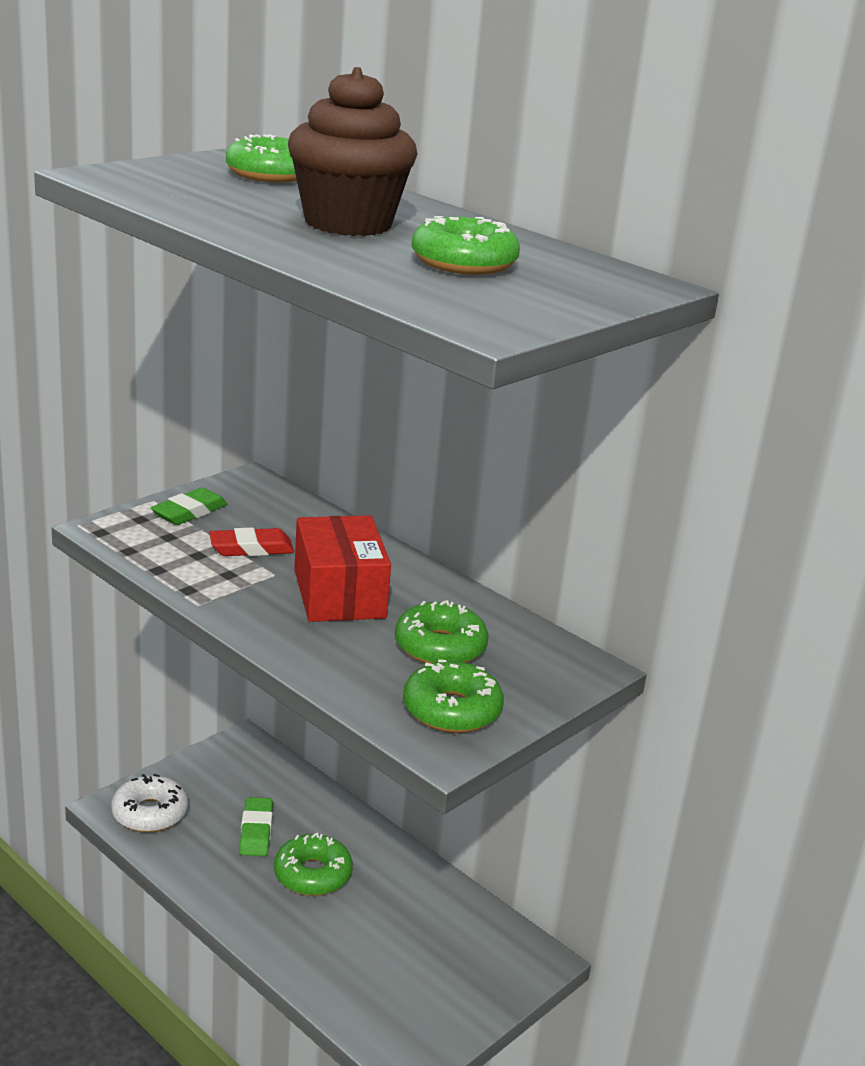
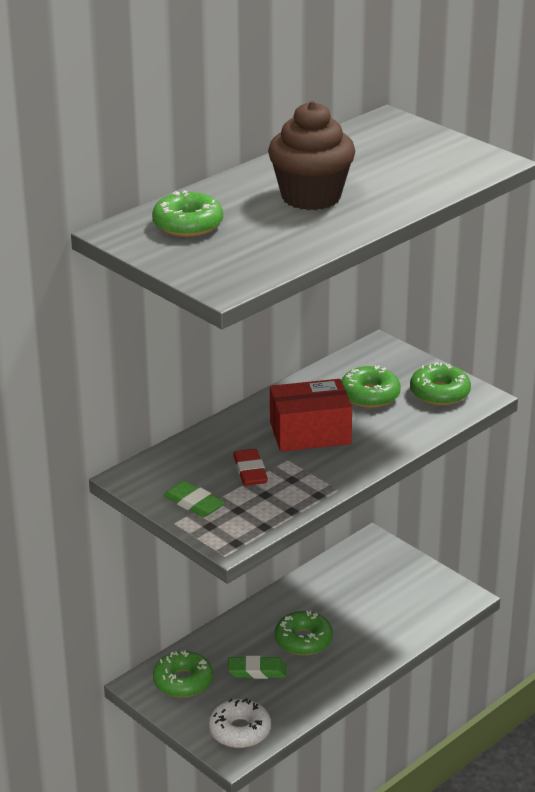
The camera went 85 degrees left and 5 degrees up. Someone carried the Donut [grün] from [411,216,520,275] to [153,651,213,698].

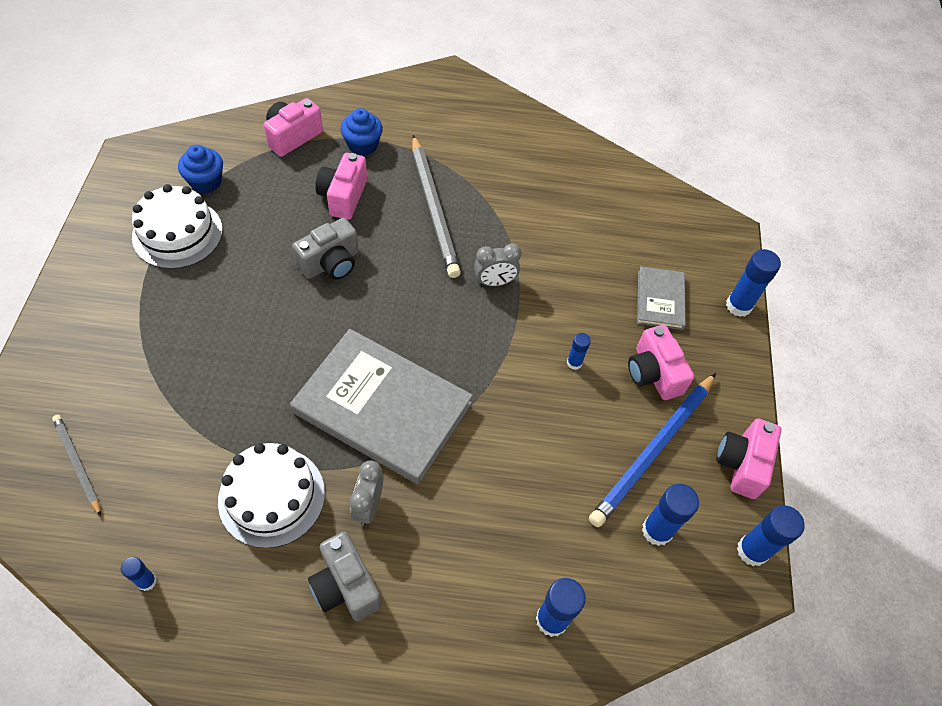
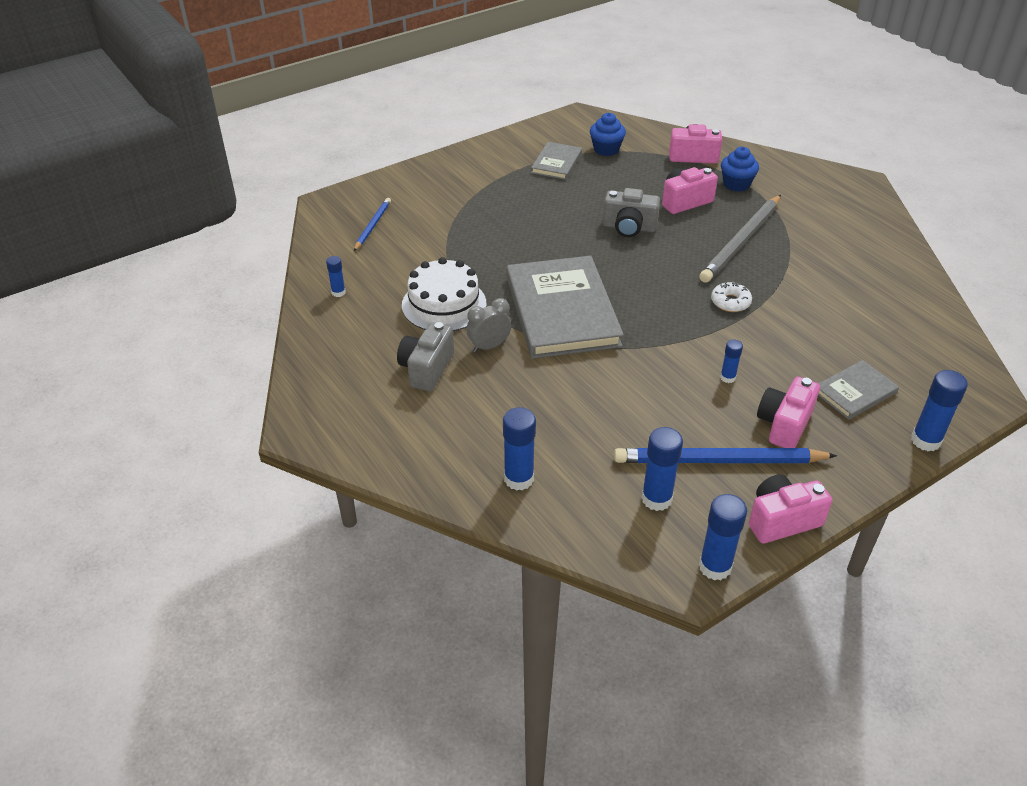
The camera went 55 degrees right and 15 degrees down. Someone repainted the Bleistift [grau] at [52,415,101,516], which became the Bleistift [blau] at [354,198,391,251]. Someone swapped the Kuchen [weiß] at [132,184,223,269] for the Buch [grau] at [531,142,582,180]. Someone swapped the Wecker [grau] at [474,244,522,286] for the Donut [weiß] at [711,281,752,312].

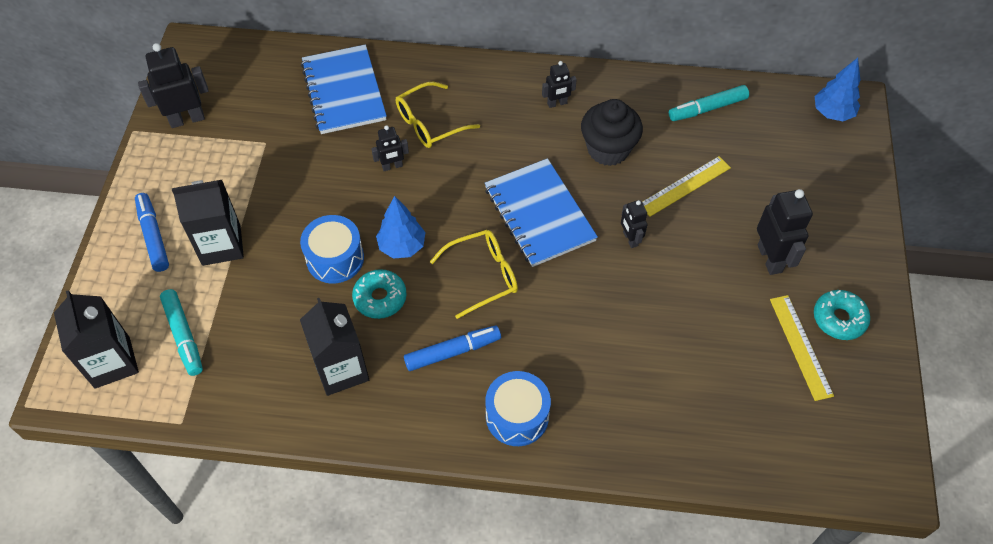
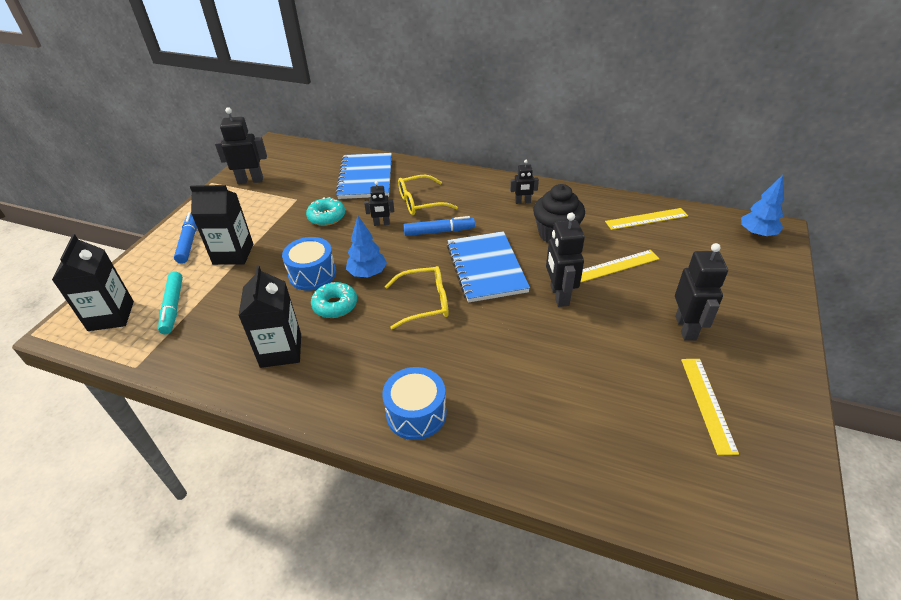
The camera went 15 degrees right and 15 degrees down. Someone carried the Donut [türkis] from [814,290,870,340] to [306,197,345,226]. Someone carried the Filzstift [blau] from [404,326,501,371] to [403,216,475,236]. Someone scaled the Roboter [schwarz] at [621,200,647,248] by 1.74. Someone swapped the Filzstift [türkis] at [669,85,749,121] for the Lineal [gelb] at [605,208,688,230].

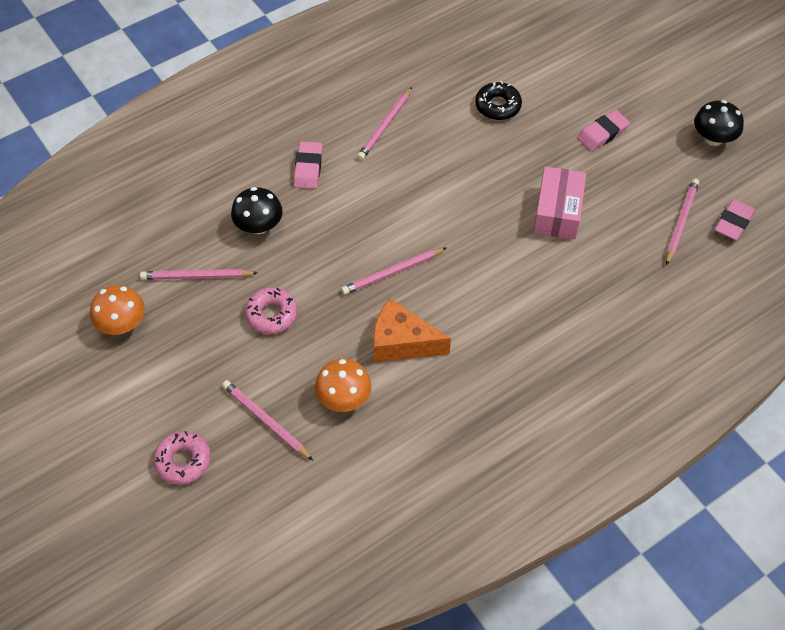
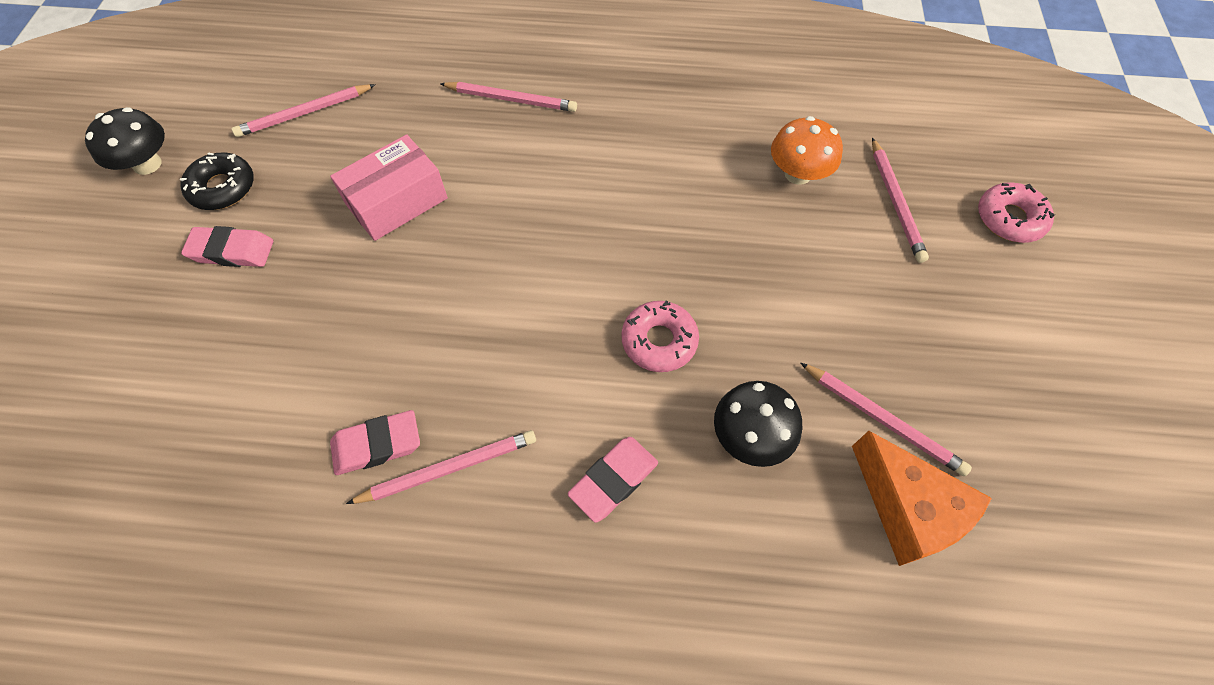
The camera went 140 degrees left and 5 degrees up. Someone carried the Donut [schwarz] from [475,81,522,120] to [180,152,254,210]. Someone carried the Radiergummi [rosa] from [714,199,755,240] to [330,410,420,475]. Someone carried the Bleistift [rosa] from [341,247,447,295] to [440,82,577,112]. Someone carried the Donut [rosa] from [245,287,298,334] to [621,300,699,372]. Someone carried the Käse [orange] from [373,298,451,362] to [852,431,992,566]. Someone took away the Pilz [orange] at [90,285,145,335].

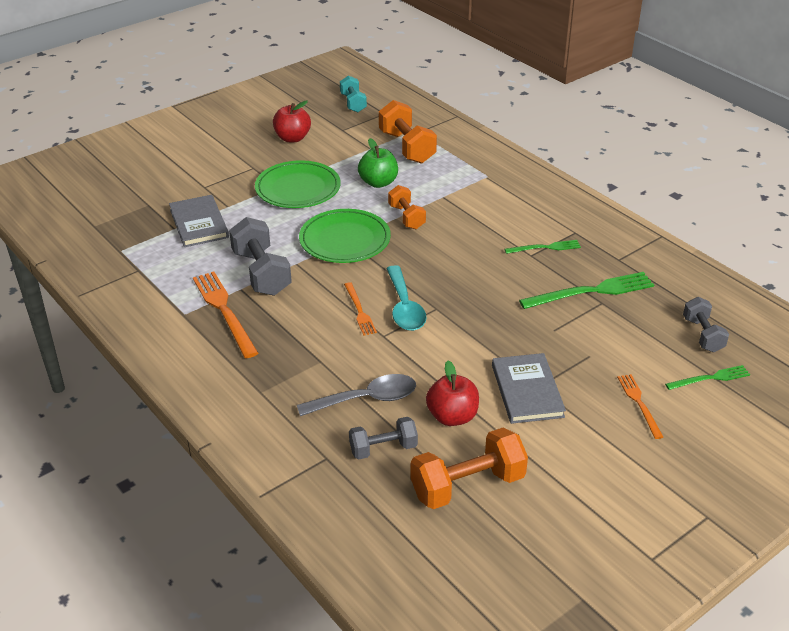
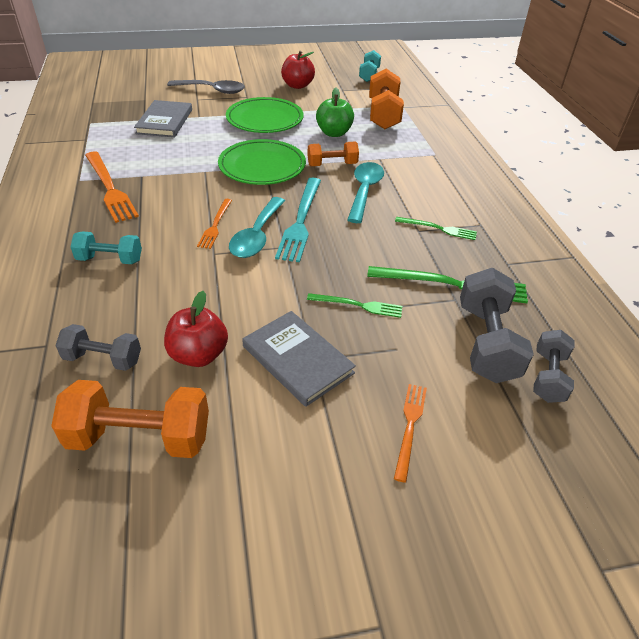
The camera went 25 degrees right and 5 degrees up. Someone put down the Hantel [türkis] at [71,231,142,264]. Someone rotated the Gabel [orange] at [193,272,258,358] by 150 degrees clockwise. Someone carried the Löffel [grau] from [297,374,416,416] to [167,80,245,94]. Someone rotated the Buch [grau] at [492,353,566,424] by 60 degrees counterclockwise. Someone put down the Gabel [türkis] at [275,177,321,262]. Someone carried the Gabel [grün] from [665,365,750,390] to [307,293,402,318]. Someone rotated the Hantel [orange] at [388,185,426,229] by 75 degrees clockwise. Someone put down the Löffel [türkis] at [347,162,384,223]. Someone carried the Hantel [grau] from [229,217,292,296] to [460,268,534,383].

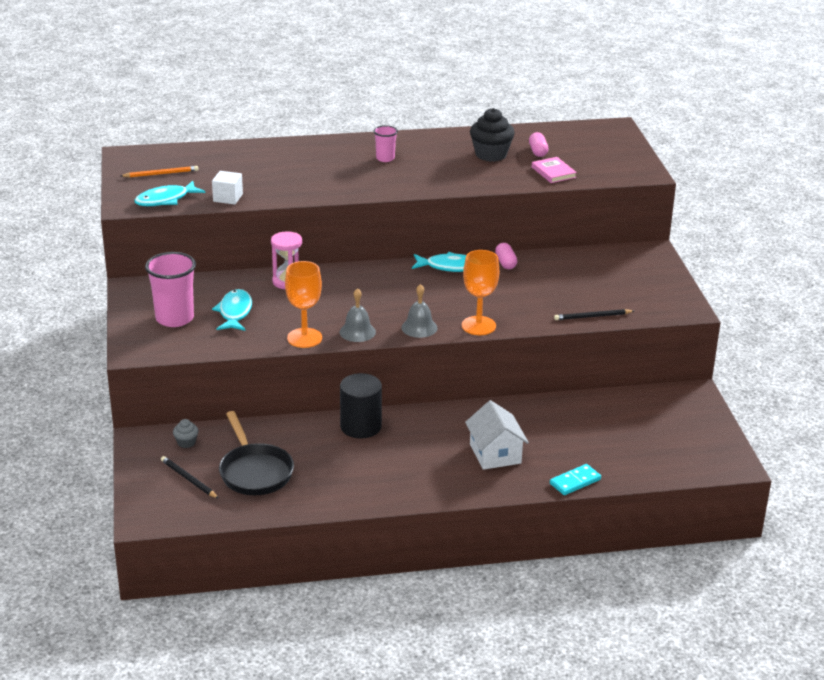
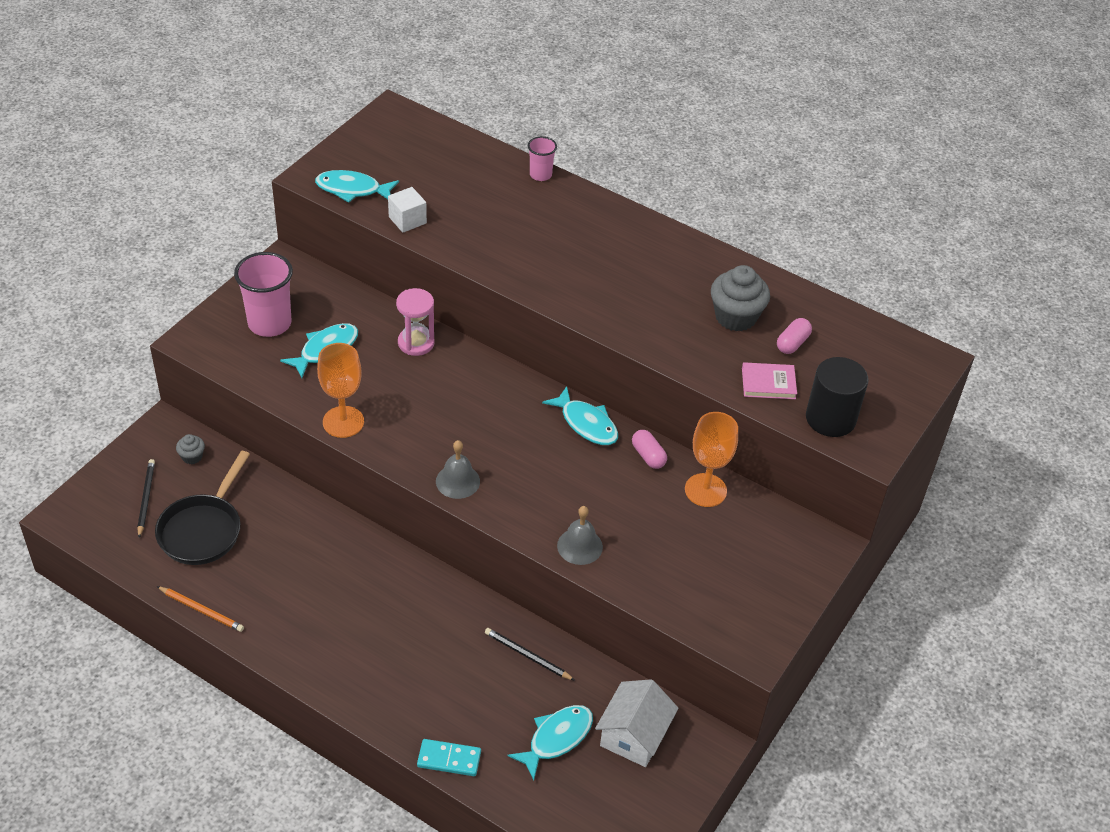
The camera went 40 degrees right and 15 degrees up. Someone carried the Bleistift [orange] from [121,166,198,178] to [157,586,244,632]. Someone carried the Bleistift [schwarz] from [554,309,634,320] to [485,628,575,681]. Someone put down the Fisch [türkis] at [507,705,593,780]. Someone carried the Becher [rosa] from [374,125,398,162] to [528,136,557,181]. Someone carried the Glocke [grau] from [340,288,376,342] to [557,506,603,565]. Someone carried the Haus [weiß] from [465,400,529,470] to [595,679,679,767]. Someone rotated the Kapsel [rosa] at [495,243,517,269] by 60 degrees counterclockwise. Someone carried the Kelch [orange] from [462,250,499,335] to [685,412,738,507]. Someone repainted the Muffin [schwarz] at [470,108,515,162], which became the Muffin [grau] at [711,265,770,331]. Someone rotated the Buch [rosa] at [532,157,577,183] by 75 degrees clockwise. Someone carried the Vollzylinder [schwarz] from [340,373,382,438] to [806,357,869,437].

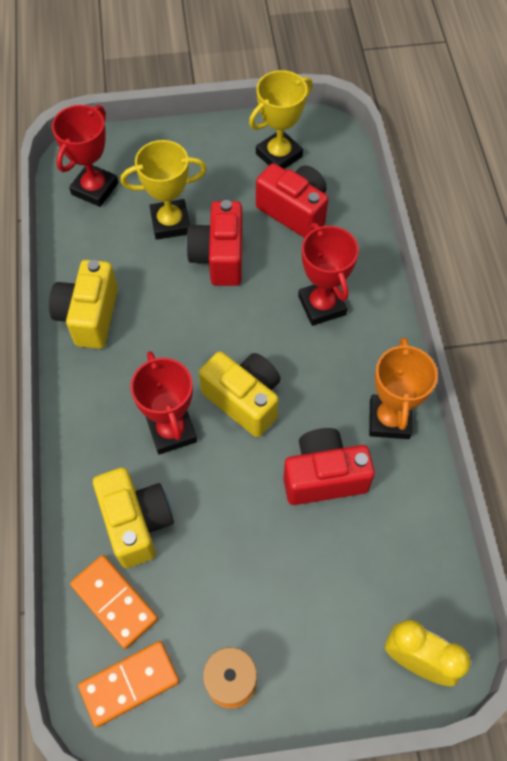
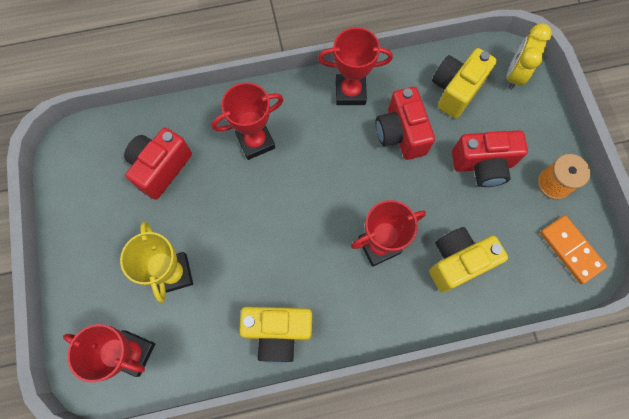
The camera went 95 degrees left and 10 degrees up. Someone repainted the Pokal [orange] at [369,337,438,439], which became the Pokal [rot] at [318,27,393,105]. Someone carried the Kamera [gelb] from [199,352,280,437] to [432,48,497,119]. Someone carried the Kamera [rot] from [186,200,243,286] to [452,130,528,187]. Someone took away the Dominostein [orange] at [70,555,158,649]. Someone took away the Pokal [gelb] at [249,70,313,169].

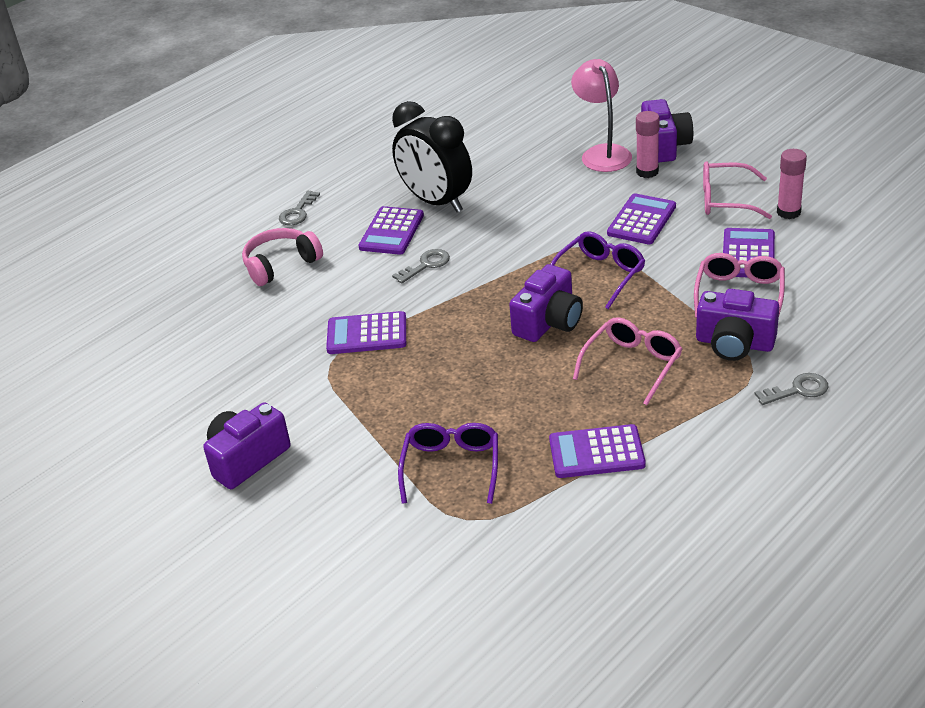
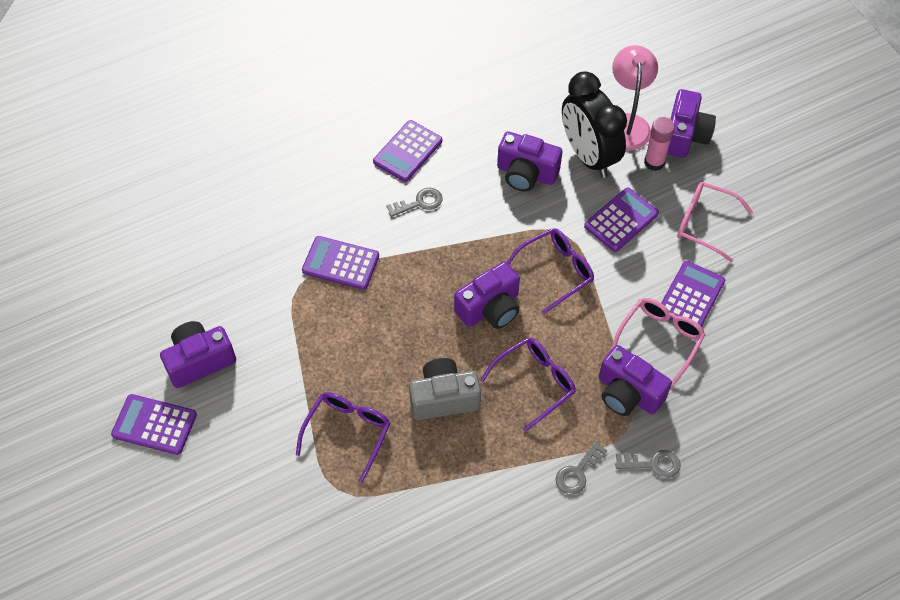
The camera went 15 degrees right and 20 degrees up. Someone carried the Taschenrechner [lila] from [549,424,646,478] to [111,394,197,455]. Someone put down the Kamera [grau] at [409,358,481,420]. Someone repainted the Brille [rosa] at [573,317,682,405], which became the Brille [lila] at [480,338,576,432]. Someone put down the Kamera [lila] at [497,132,562,192]. Someone carried the Schlüssel [grau] from [279,191,320,225] to [555,441,607,495]. Someone carried the Wecker [schwarz] from [392,101,472,212] to [562,71,627,178]. Someone took away the Kopfhörer [rosa] at [242,228,323,286]. Someone took away the Klebestift [rosa] at [777,149,807,219].

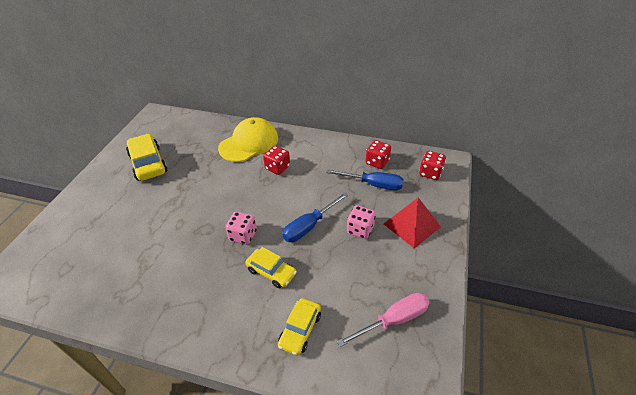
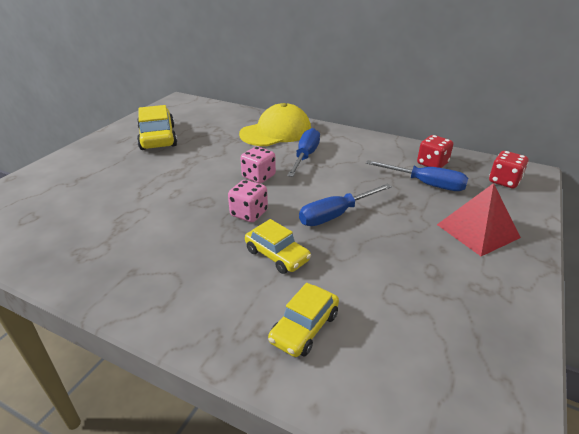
The camera went 10 degrees right and 10 degrees down. Someone carried the Spielwürfel [rosa] from [347,205,376,239] to [241,146,276,183]. Someone swapped the Spielwürfel [rot] at [263,146,290,175] for the Schraubenzieher [blau] at [287,128,320,177]. Someone took away the Schraubenzieher [rosa] at [337,293,430,347].

